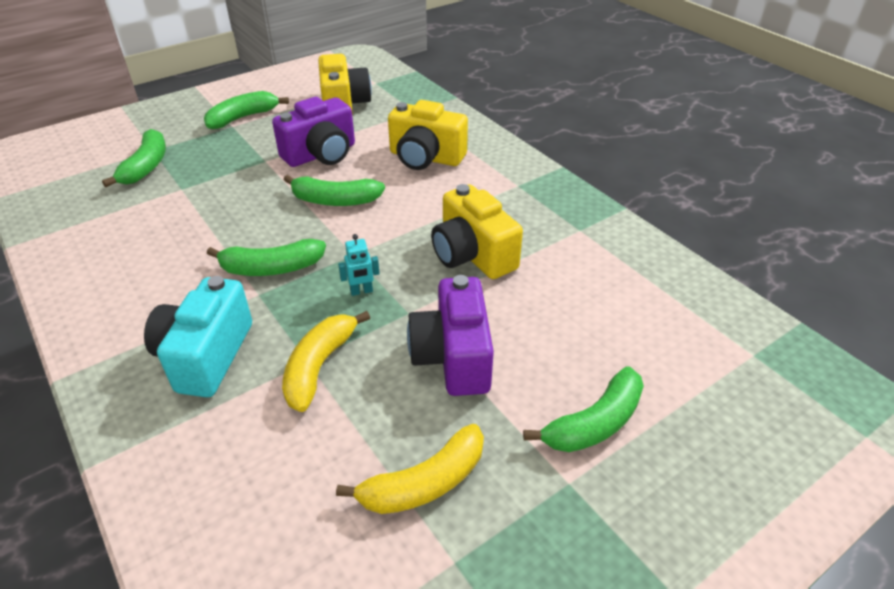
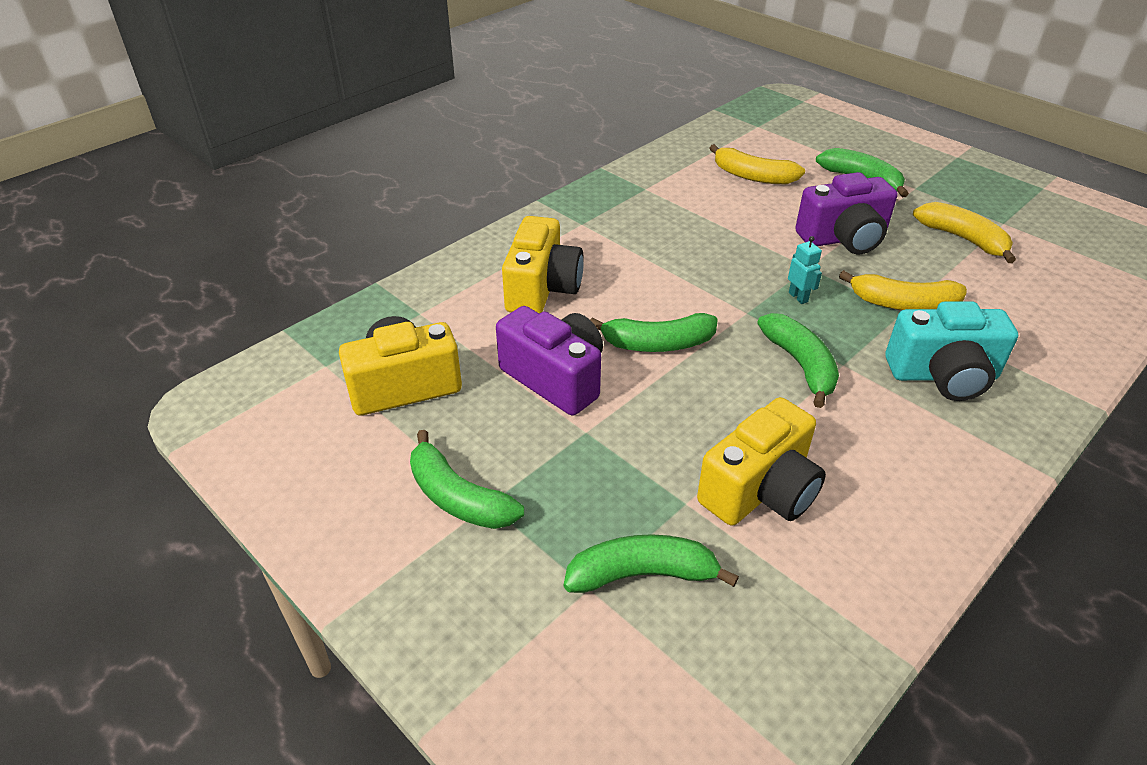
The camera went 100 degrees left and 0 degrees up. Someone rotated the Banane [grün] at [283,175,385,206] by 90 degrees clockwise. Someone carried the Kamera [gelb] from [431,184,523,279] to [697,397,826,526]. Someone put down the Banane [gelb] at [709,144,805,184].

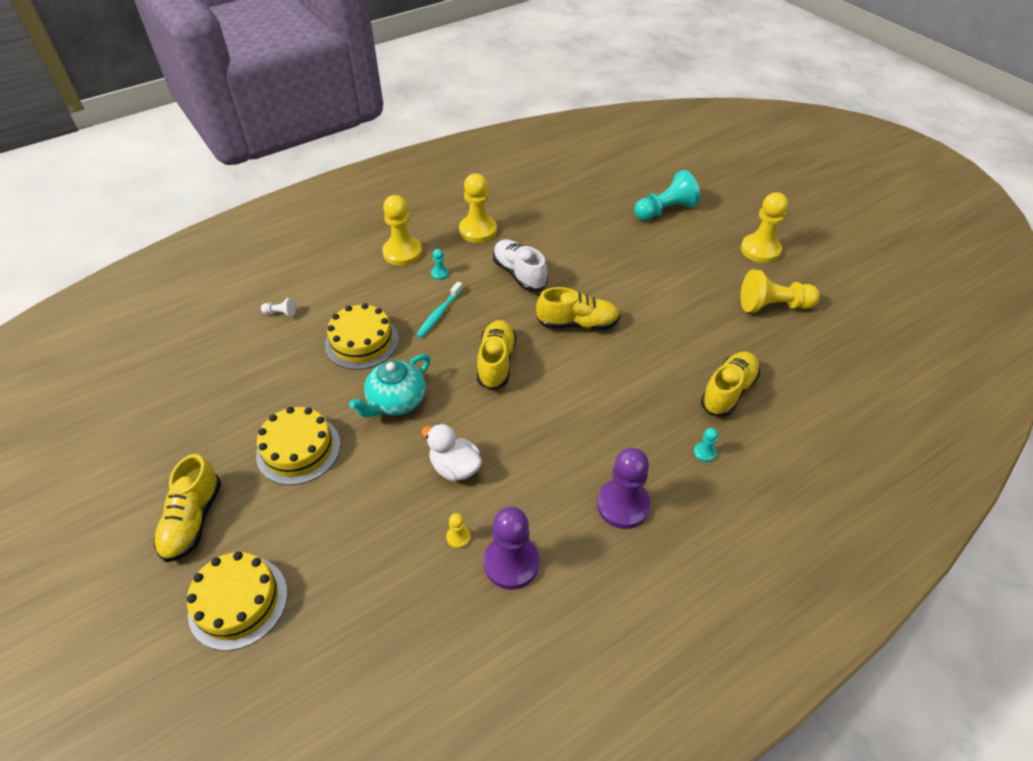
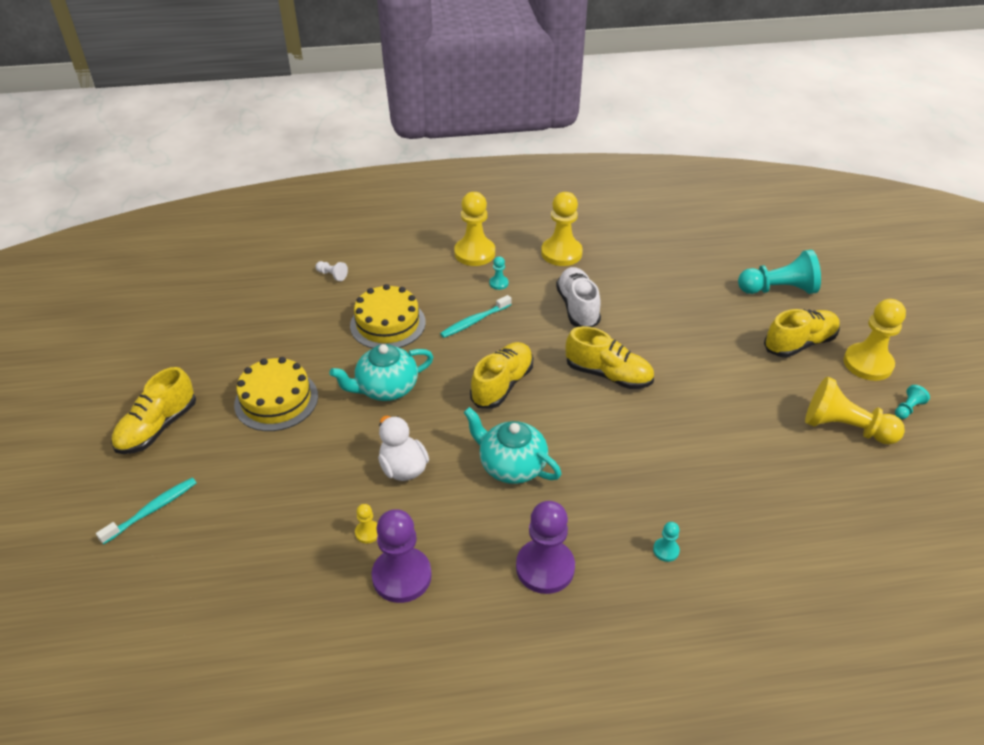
The camera went 25 degrees right and 5 degrees down. Someone swapped the Kuchen [gelb] at [187,552,287,651] for the Zahnbürste [türkis] at [96,478,196,544]. Someone put down the Teekanne [türkis] at [463,407,562,484]. Someone carried the Schuh [gelb] from [701,351,760,417] to [764,309,840,357]. Someone put down the Bauer [türkis] at [895,385,930,419].

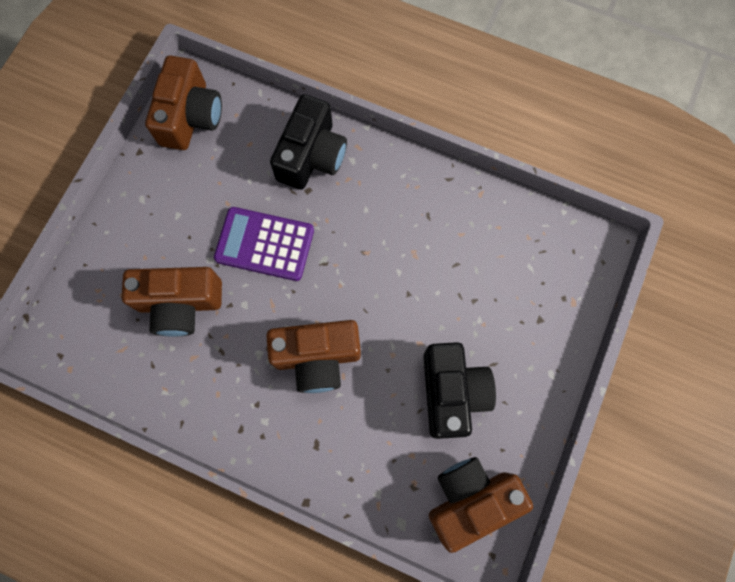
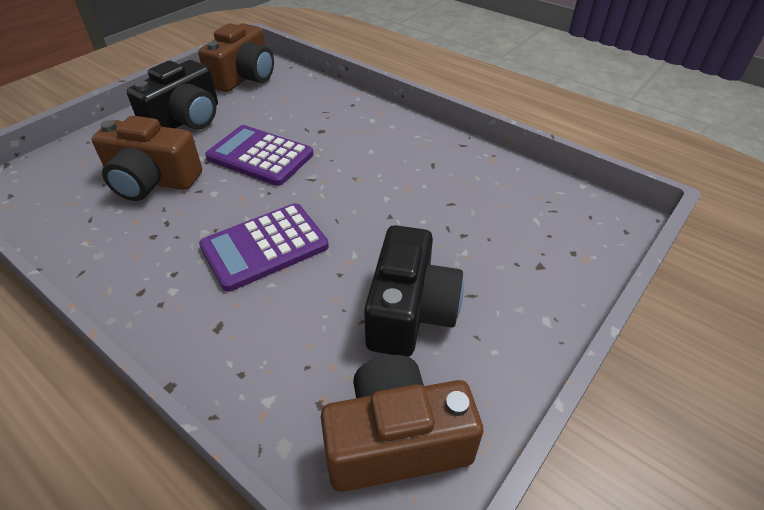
The camera went 15 degrees right and 30 degrees down. Someone carried the Kamera [schwarz] from [270,94,347,190] to [127,60,218,130]. Someone swapped the Kamera [braun] at [266,320,361,393] for the Taschenrechner [lila] at [199,203,329,292].

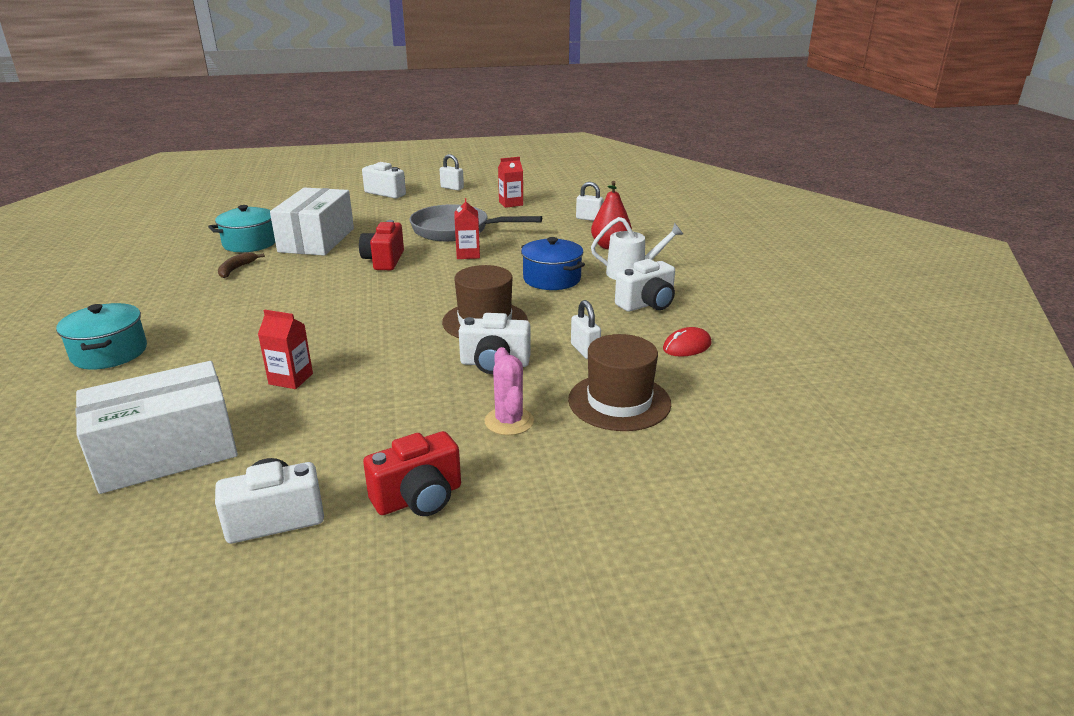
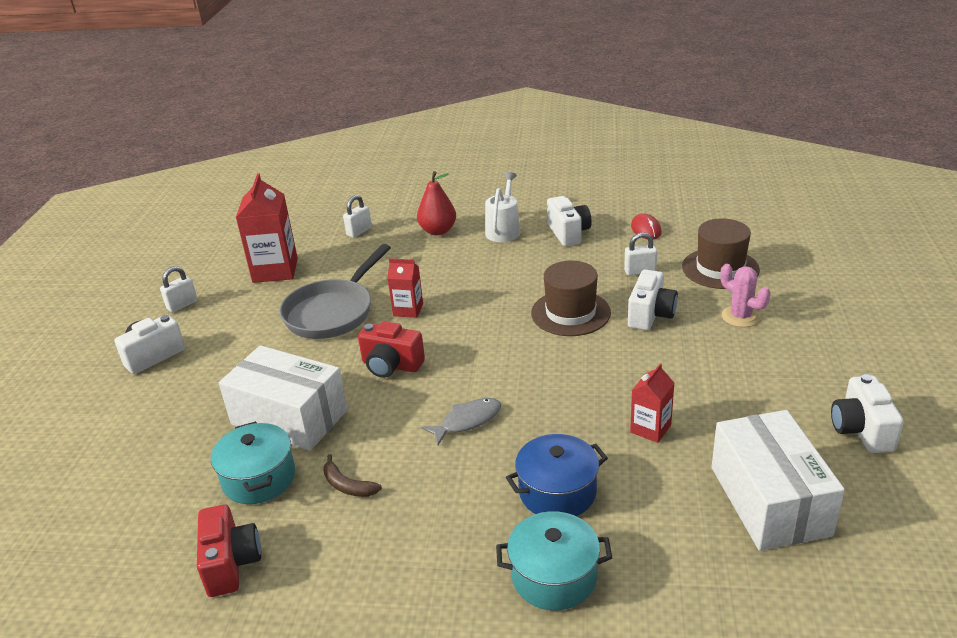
The camera went 70 degrees left and 5 degrees up. Someone carried the Kamera [rot] from [363,431,461,516] to [197,504,261,597]. Someone scaled the Getränkekarton [rot] at [498,157,523,208] by 1.78. Someone put down the Fisch [grau] at [421,398,501,445]. Someone carried the Kochtopf [blau] from [521,237,585,290] to [506,434,608,516]. Someone rotated the Kaktus [rosa] at [485,347,534,435] by 45 degrees clockwise.

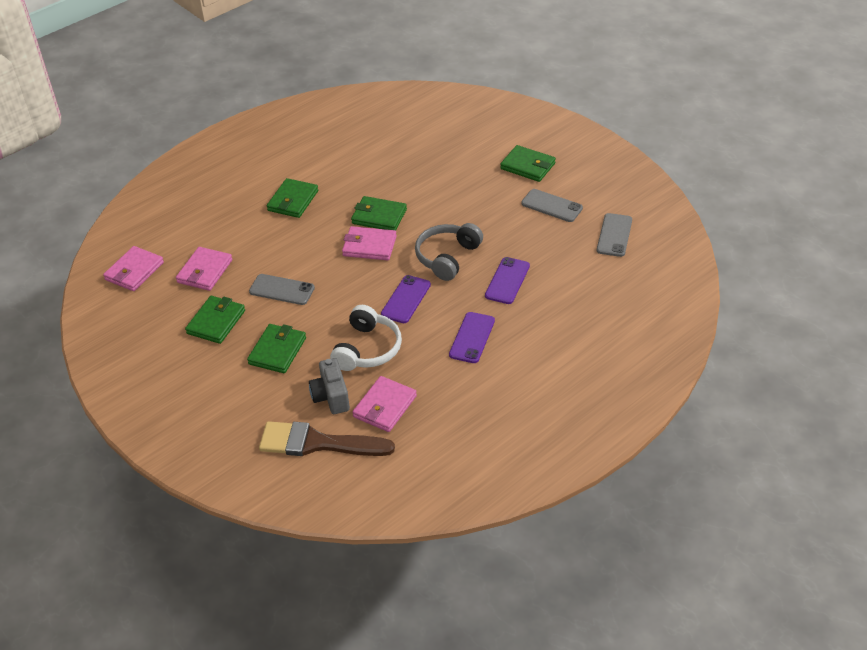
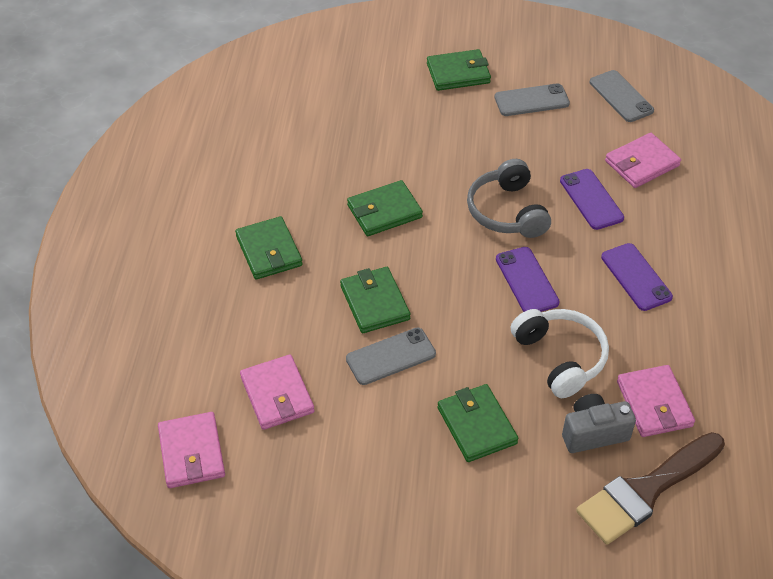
The camera went 45 degrees left and 5 degrees up. Someone carried the Geldbörse [grün] from [185,296,245,344] to [340,267,410,333]. Someone rotated the Kamera [grau] at [309,358,350,414] by 135 degrees clockwise. Someone carried the Geldbörse [rosa] from [342,226,397,260] to [605,133,681,188].

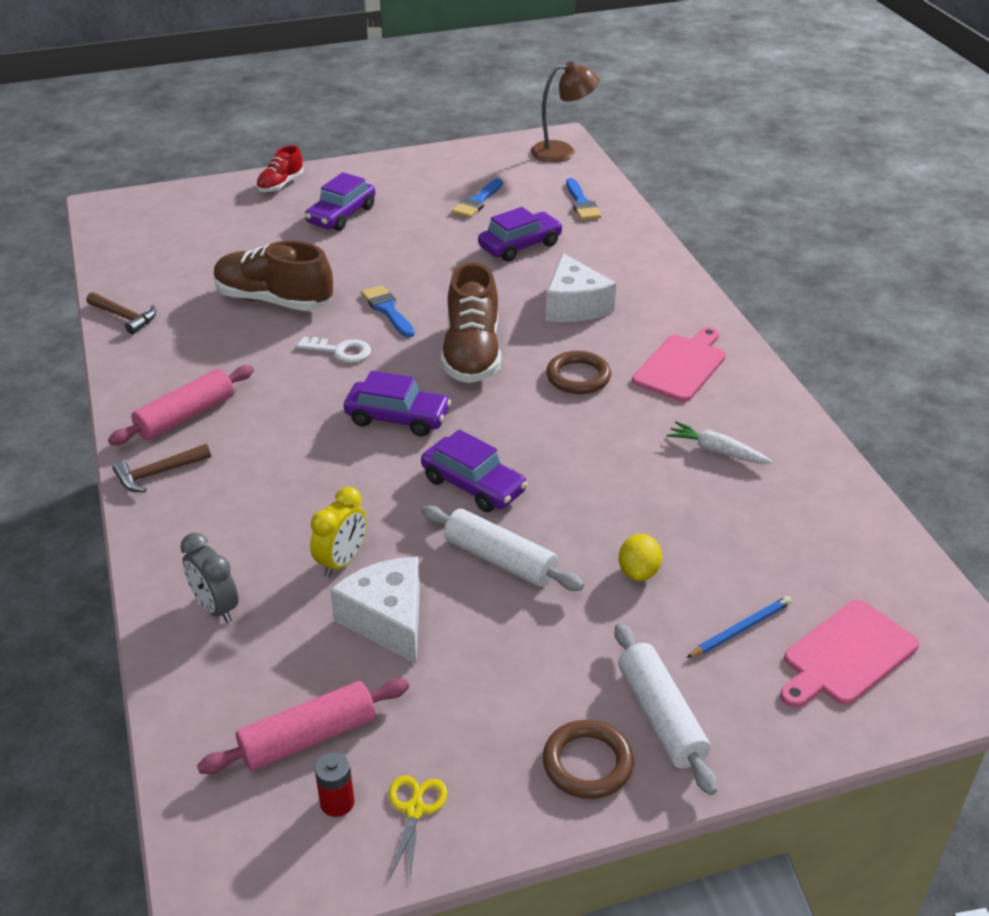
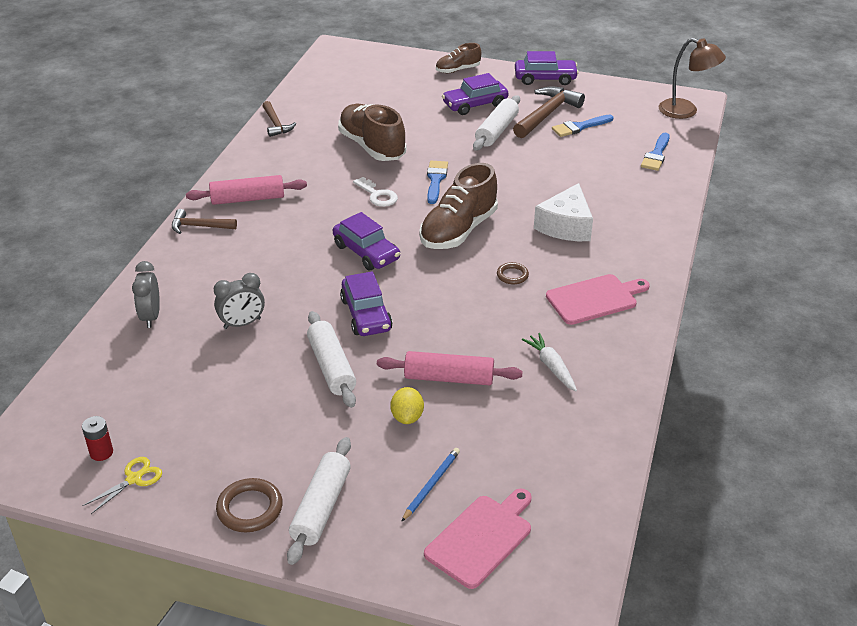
The camera went 35 degrees right and 0 degrees up. Someone repainted the Wecker [gelb] at [310,487,367,577], which became the Wecker [grau] at [214,273,265,329]. Someone carried the Nudelholz [rosa] from [197,678,409,774] to [377,351,523,385]. Someone rotated the Zitrone [gelb] at [619,534,662,581] by 45 degrees counterclockwise. Someone rotated the Bleistift [blau] at [686,596,792,658] by 60 degrees counterclockwise. Someone rotated the Schneidebrett [rosa] at [780,600,919,708] by 135 degrees clockwise. Someone repainted the Schuh [rot] at [256,145,304,193], which became the Schuh [braun] at [436,43,481,73]. Someone put down the Nudelholz [weiß] at [473,95,520,151]. Someone scaled the Ring [braun] at [546,351,611,394] by 0.61. Someone put down the Hammer [braun] at [513,87,585,138]. Someone carried the Auto [lila] from [478,207,563,262] to [515,51,579,85]. Someone took away the Käse [weiß] at [330,556,420,664].

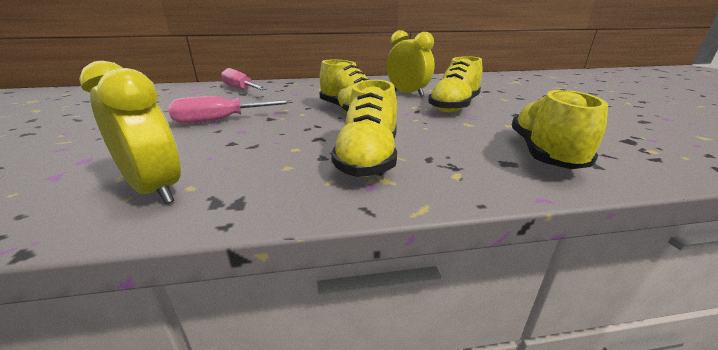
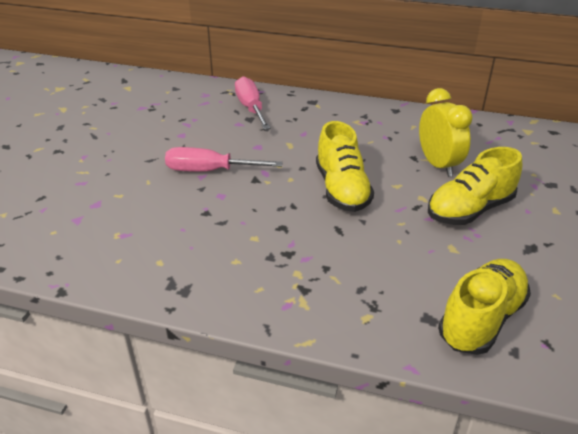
The camera went 25 degrees right and 10 degrees up. Someone took away the Wecker [gelb] at [79,61,181,204]. Someone took away the Schuh [gelb] at [331,80,397,177].

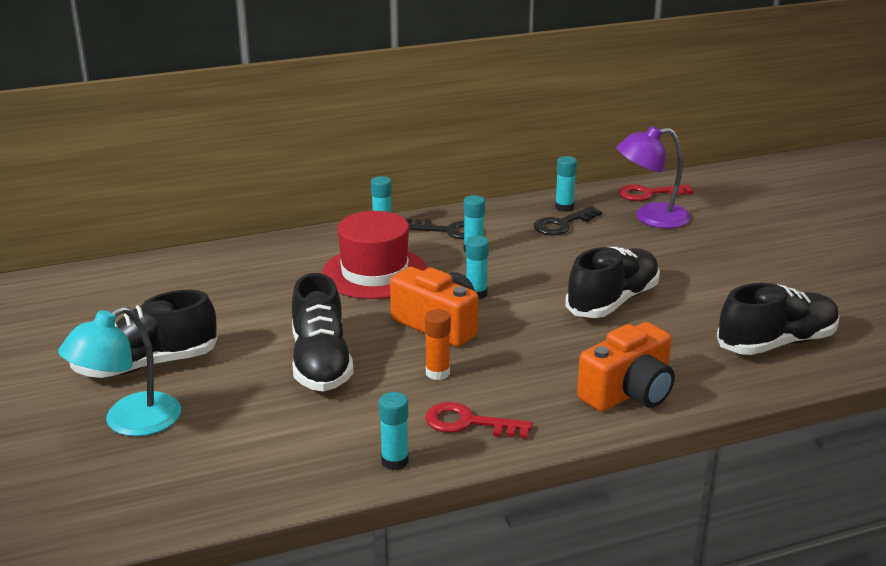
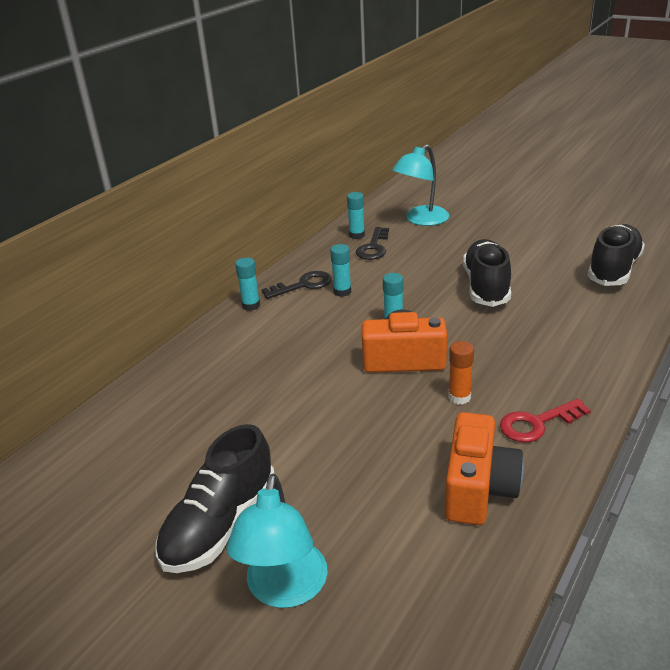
The camera went 35 degrees left and 5 degrees up. Someone repainted the Lampe [lila] at [617,126,691,229], which became the Lampe [türkis] at [392,144,449,226]. Someone carried the Kamera [orange] from [577,322,675,412] to [445,412,524,525]. Someone took away the Schuh [schwarz] at [292,273,354,392]. Someone took away the Hut [rot] at [322,211,427,299]. Someone took away the Klebestift [türkis] at [379,392,409,470]. Someone took away the Schlüssel [rot] at [619,184,694,201].

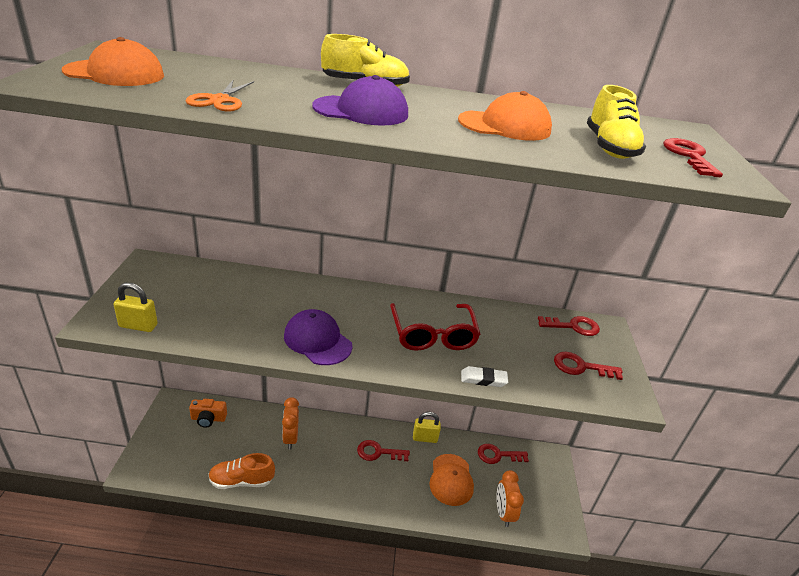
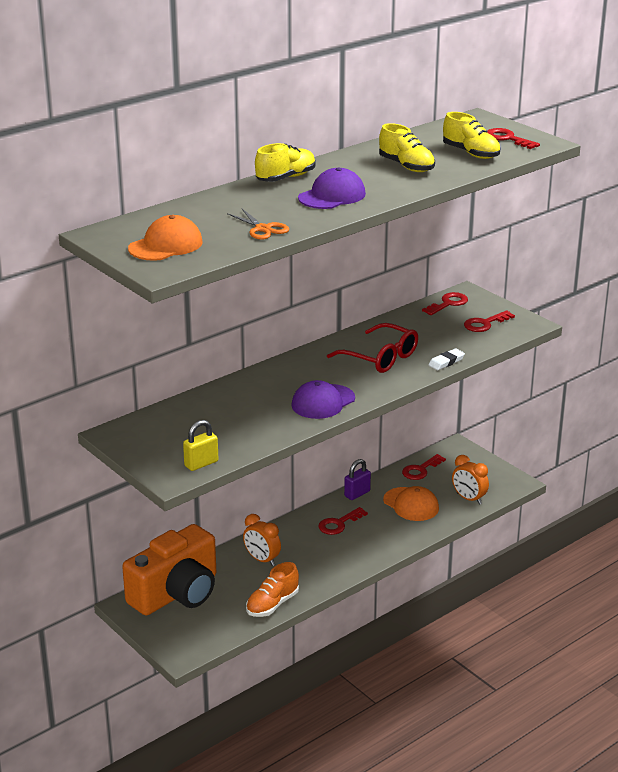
The camera went 40 degrees left and 5 degrees down. Someone scaled the Kamera [orange] at [189,399,227,428] by 2.45. Someone rotated the Kappe [lila] at [284,309,352,365] by 45 degrees counterclockwise. Someone repainted the Vorhängeschloss [gelb] at [413,412,441,443], which became the Vorhängeschloss [lila] at [344,459,371,500]. Someone swapped the Kappe [orange] at [458,91,552,141] for the Schuh [gelb] at [379,123,435,172].

